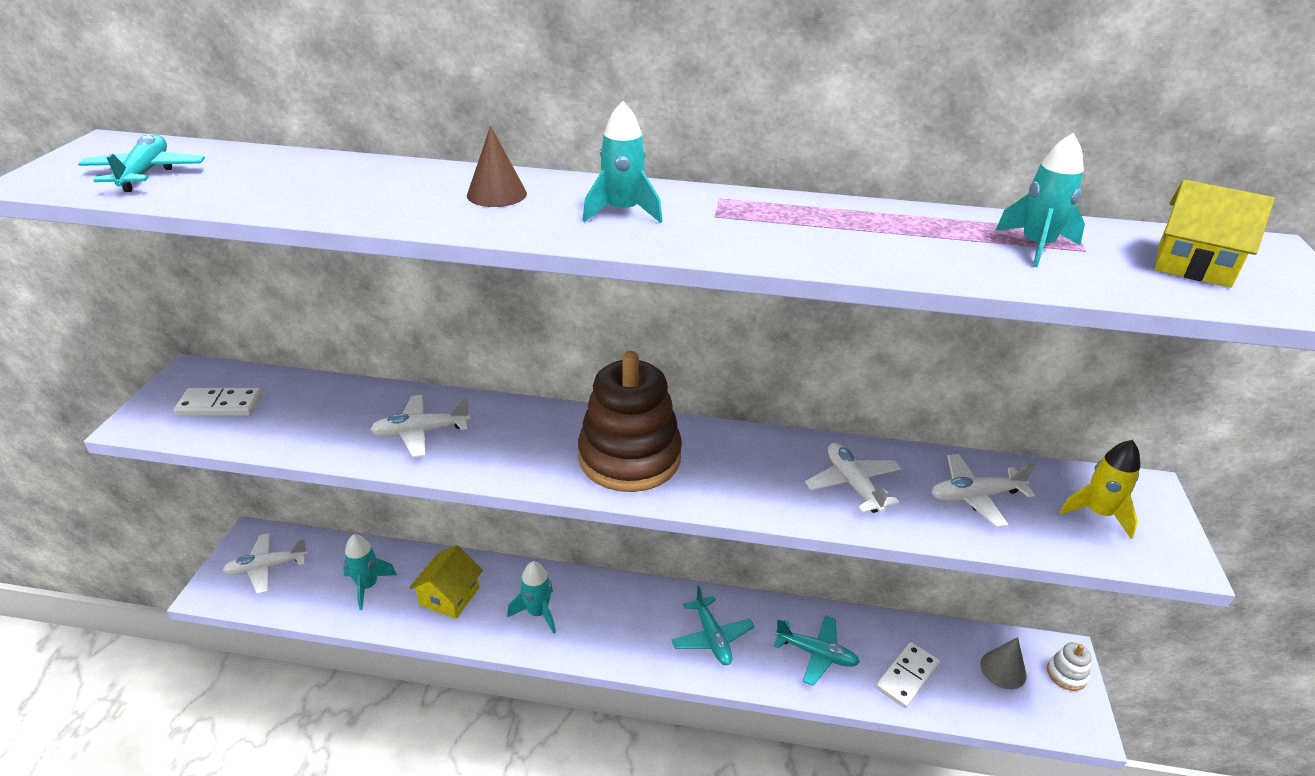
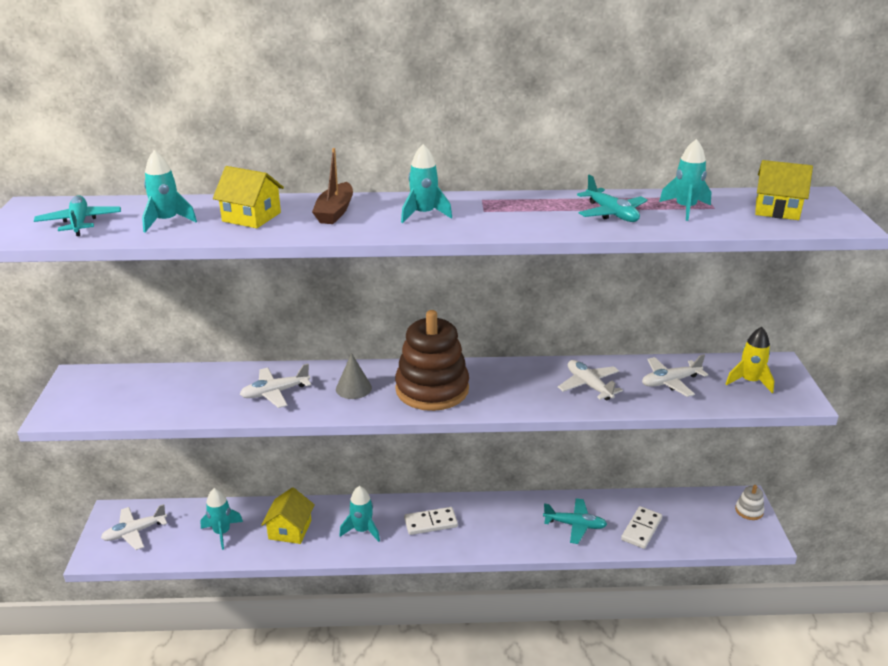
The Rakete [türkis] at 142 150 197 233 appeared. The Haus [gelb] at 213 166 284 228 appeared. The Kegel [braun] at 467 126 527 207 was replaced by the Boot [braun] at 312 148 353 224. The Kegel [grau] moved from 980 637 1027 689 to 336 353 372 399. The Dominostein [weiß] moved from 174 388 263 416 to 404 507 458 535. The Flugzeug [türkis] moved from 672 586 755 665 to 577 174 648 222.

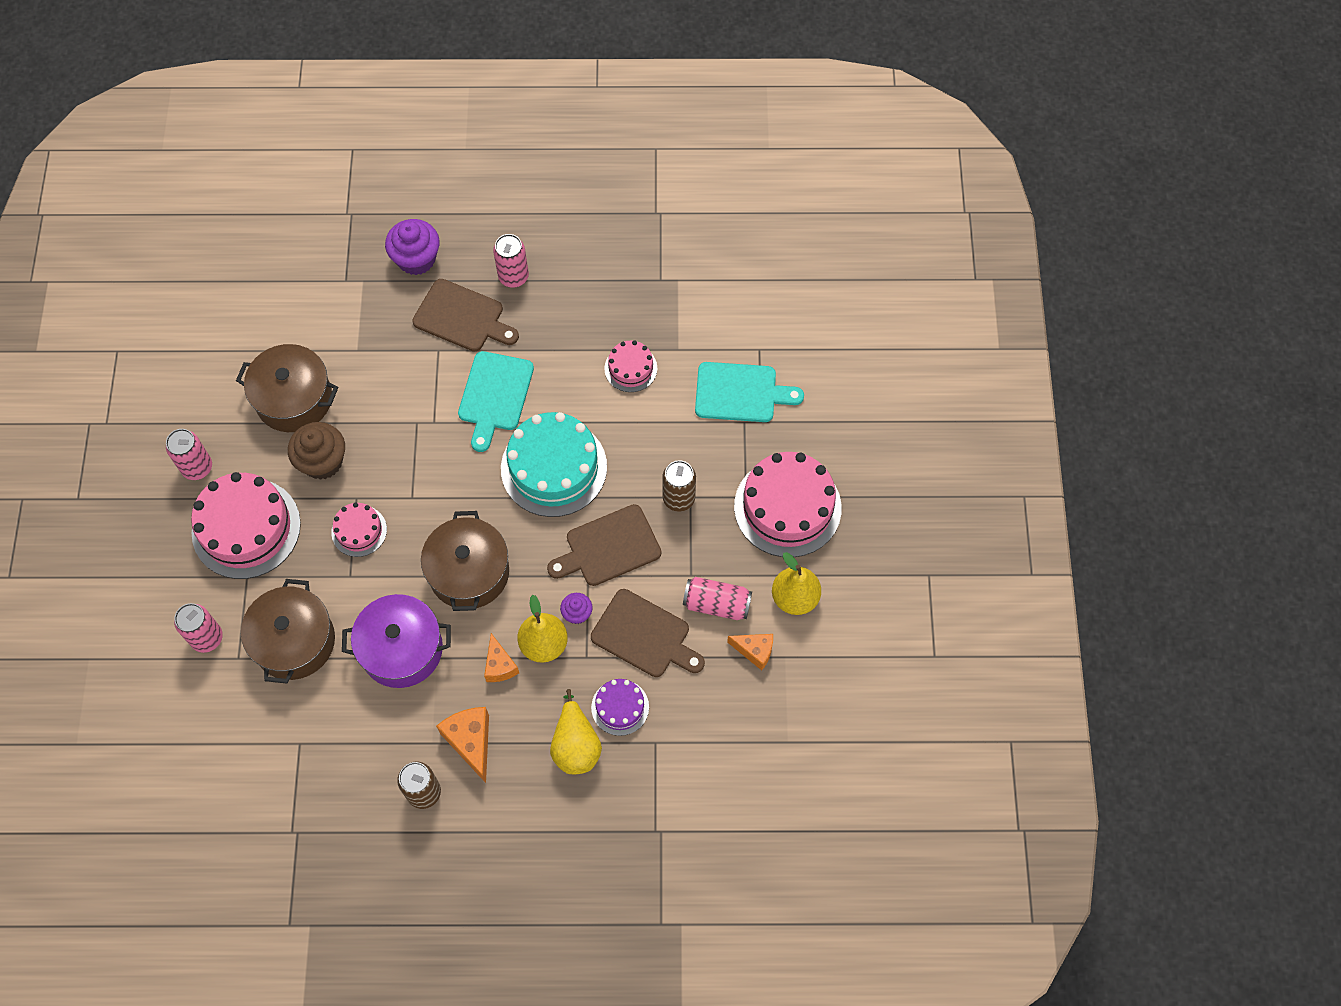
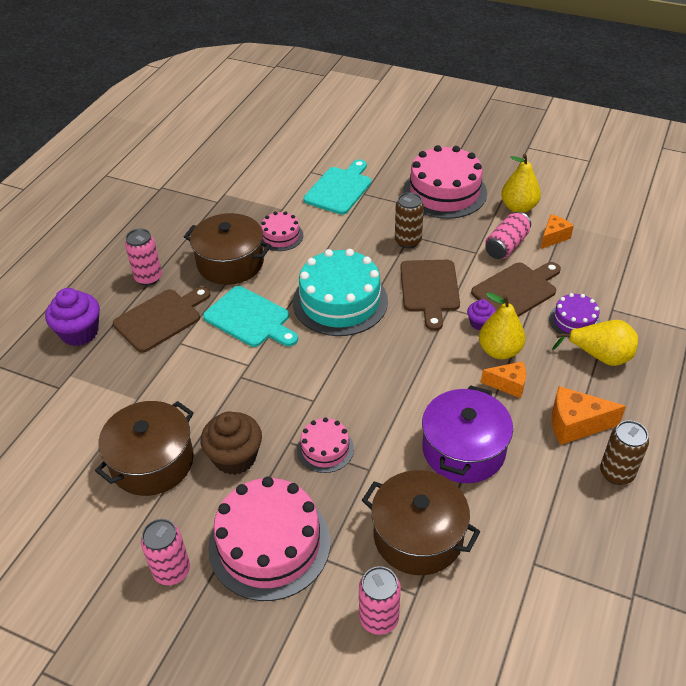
The Kochtopf [braun] moved from 421 511 509 611 to 184 213 271 285.

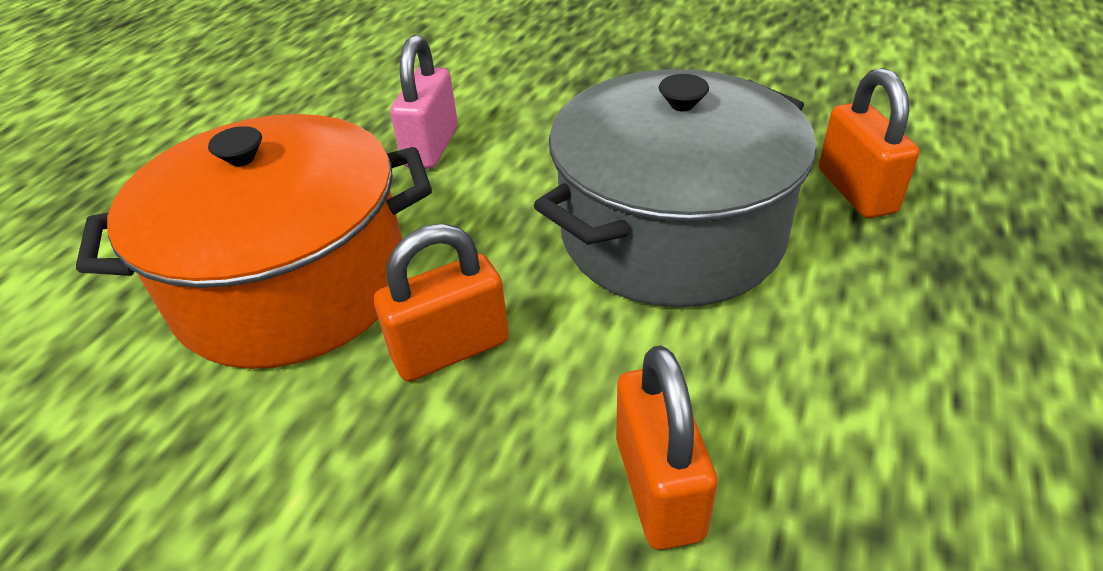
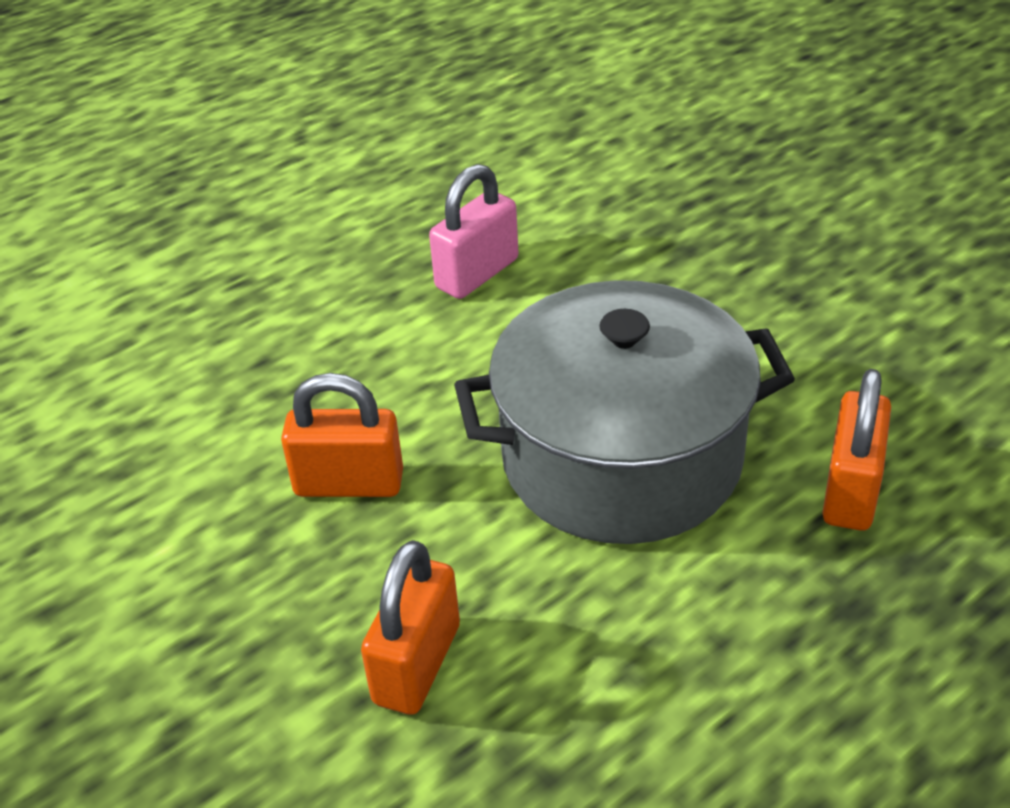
The Kochtopf [orange] at 76 114 432 369 disappeared.

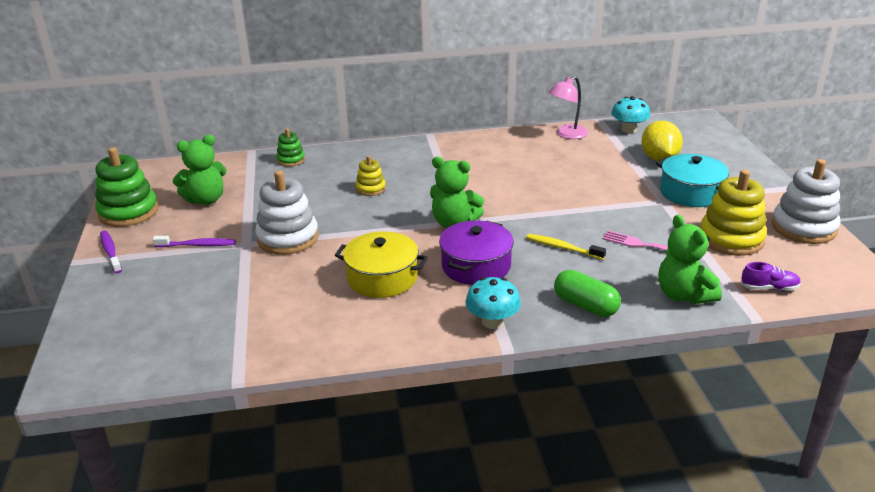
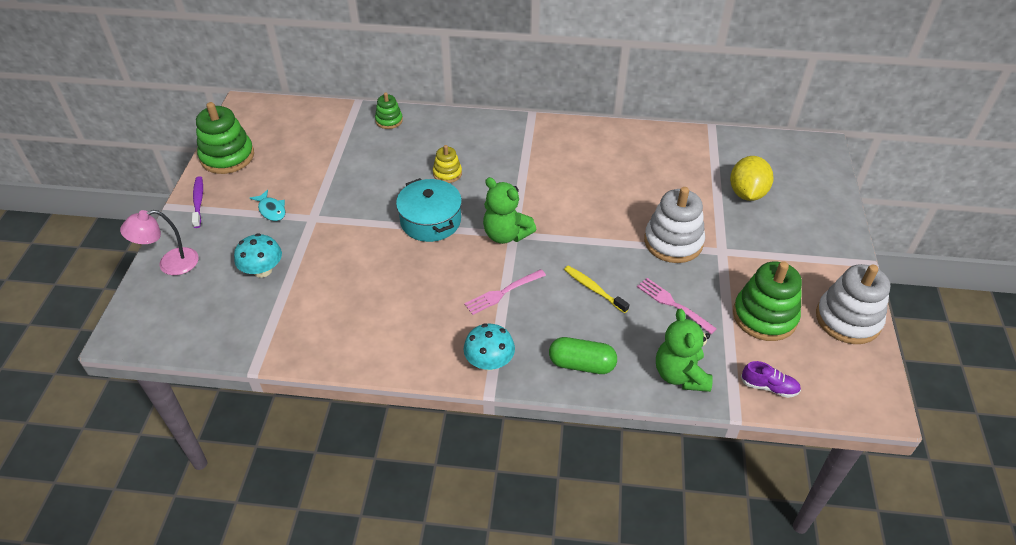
The Lampe [rosa] moved from 549 76 588 139 to 120 210 199 275. The Pilz [türkis] moved from 611 96 650 133 to 234 233 282 278. The Zahnbürste [lila] at 153 236 236 247 was replaced by the Fisch [türkis] at 250 190 286 221. The Kochtopf [türkis] moved from 656 154 729 207 to 396 178 462 242. The Kochtopf [lila] at 439 220 514 285 was replaced by the Gabel [rosa] at 464 269 546 315. The Kapsel [grün] at 554 270 621 317 turned 45 degrees counterclockwise. The Stapelspielzeug [weiß] moved from 255 170 319 255 to 644 187 705 263. The Stapelspielzeug [gelb] at 701 170 767 256 became the Stapelspielzeug [grün] at 733 261 802 341. The Teddybär [grün] at 173 135 227 205 disappeared. The Kochtopf [gelb] at 335 231 428 298 disappeared.

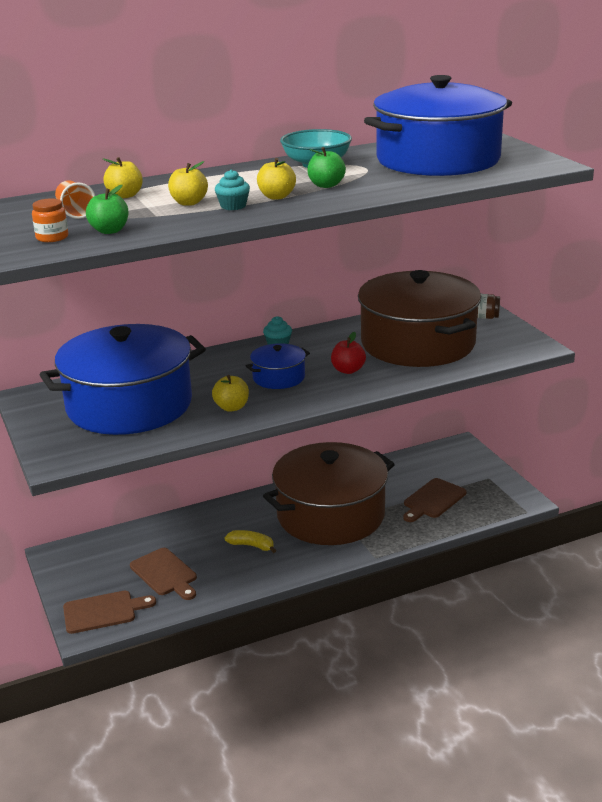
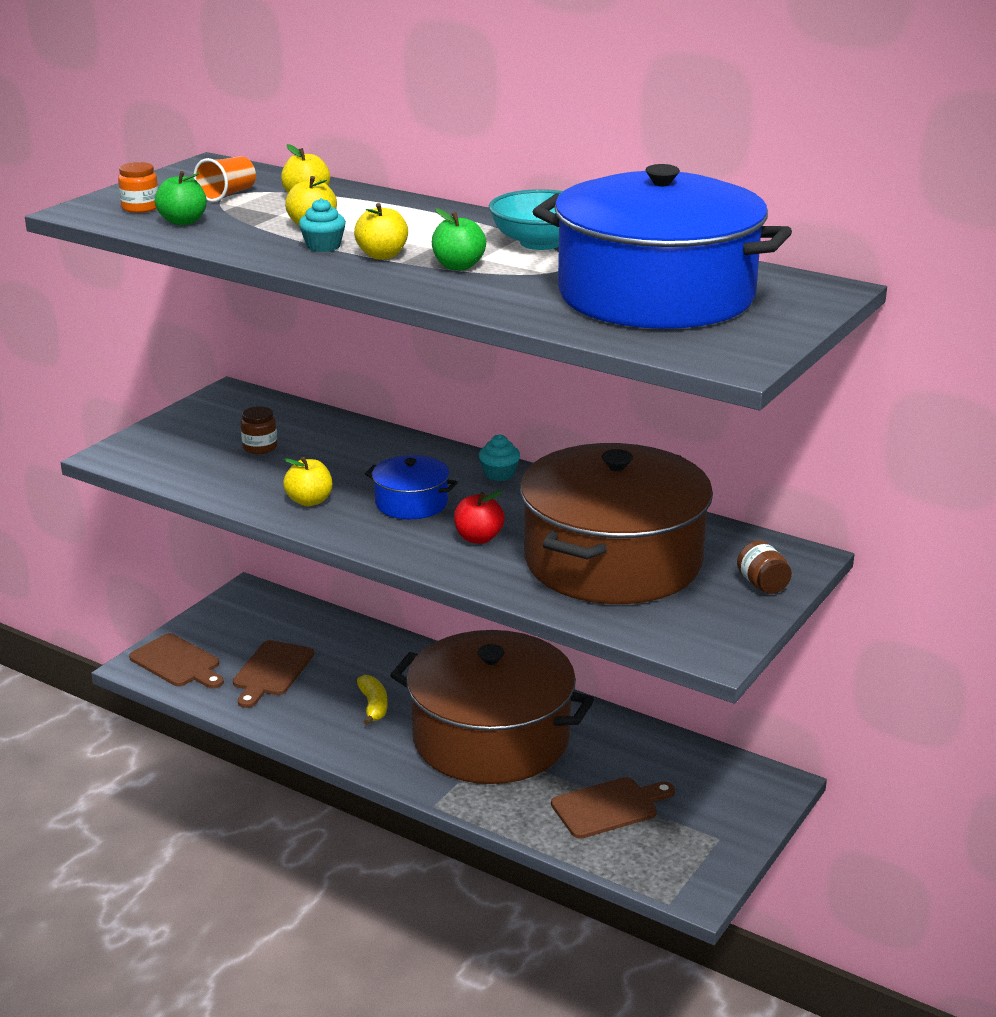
The Kochtopf [blau] at 40 324 206 435 was replaced by the Einmachglas [braun] at 240 406 277 454. The Schneidebrett [braun] at 403 478 466 522 turned 150 degrees clockwise.

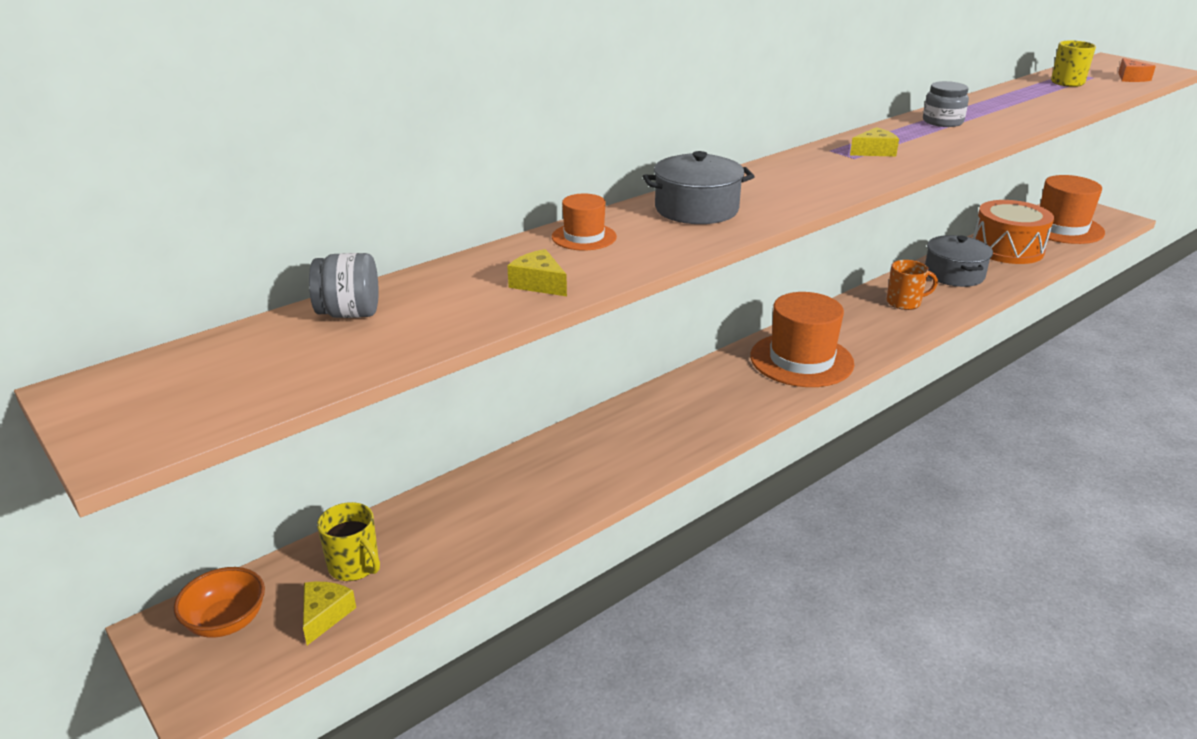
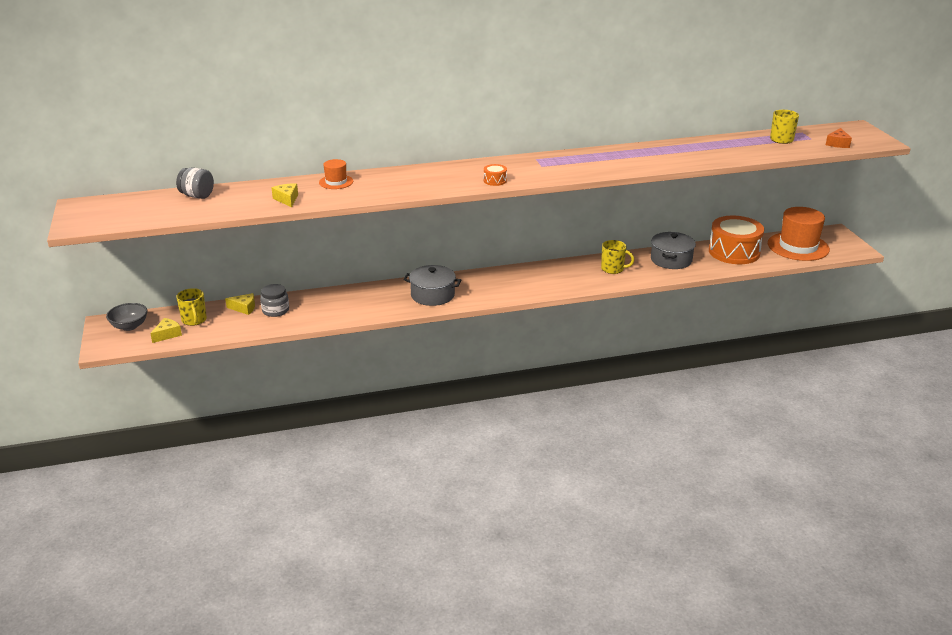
The Schüssel [orange] at 174 567 265 638 became the Schüssel [grau] at 106 303 147 331. The Käse [gelb] moved from 850 127 899 157 to 225 293 255 315. The Einmachglas [grau] moved from 923 81 969 127 to 260 284 289 317. The Kochtopf [grau] moved from 643 151 755 224 to 403 265 461 306. The Trommel [orange] at 484 164 507 186 appeared. The Tasse [orange] at 887 260 938 310 became the Tasse [gelb] at 601 240 634 274. The Hut [orange] at 750 292 854 387 disappeared.

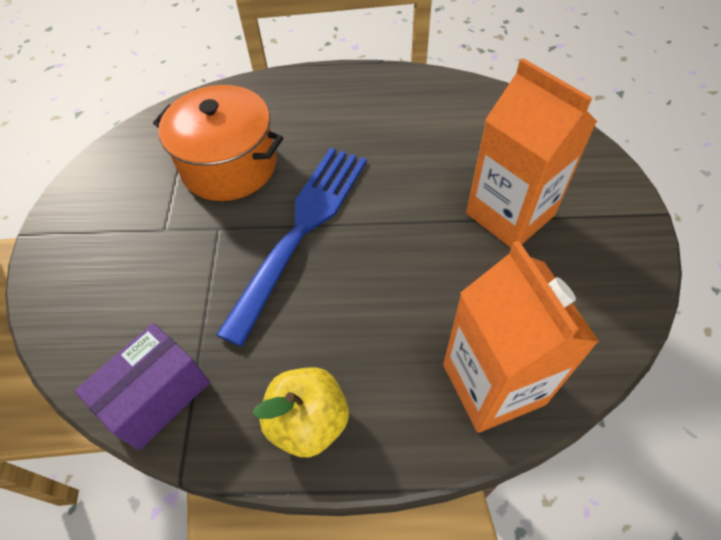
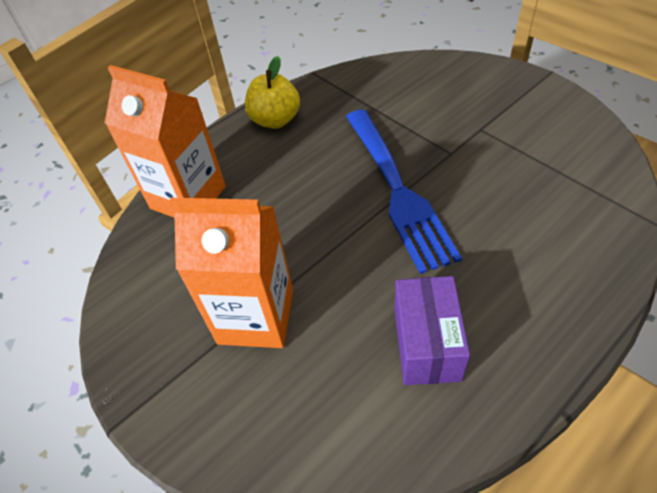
The Schachtel [lila] moved from 75 323 210 450 to 394 276 470 385. The Kochtopf [orange] at 153 85 283 201 disappeared.

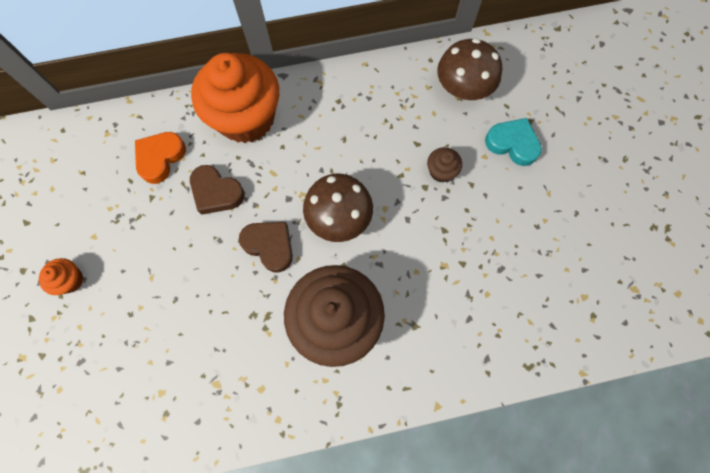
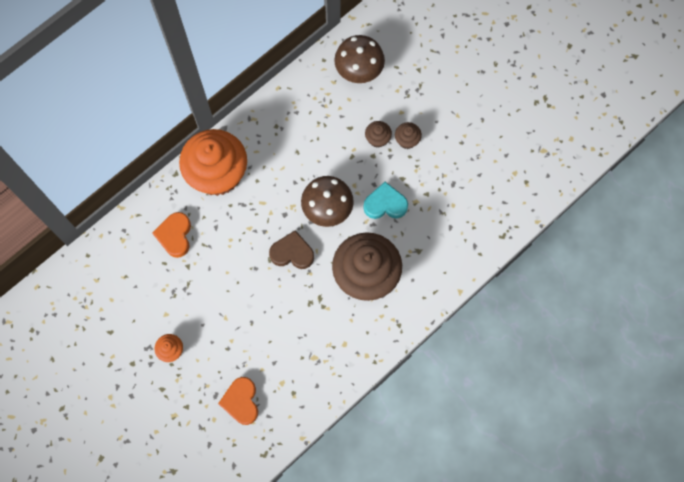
The Herz [orange] at 218 377 258 425 appeared. The Herz [türkis] moved from 485 118 542 166 to 363 182 408 219. The Muffin [braun] at 395 122 422 149 appeared. The Herz [braun] at 190 165 245 215 disappeared.

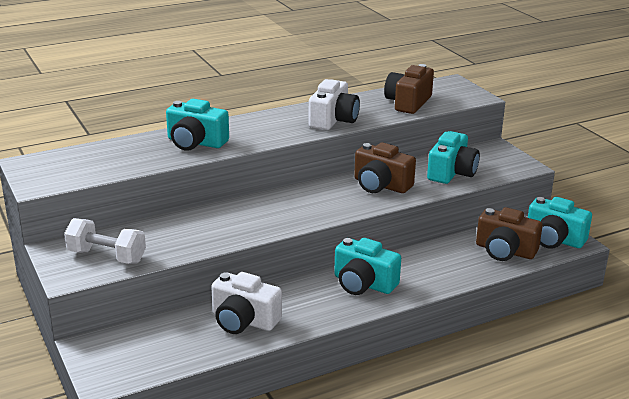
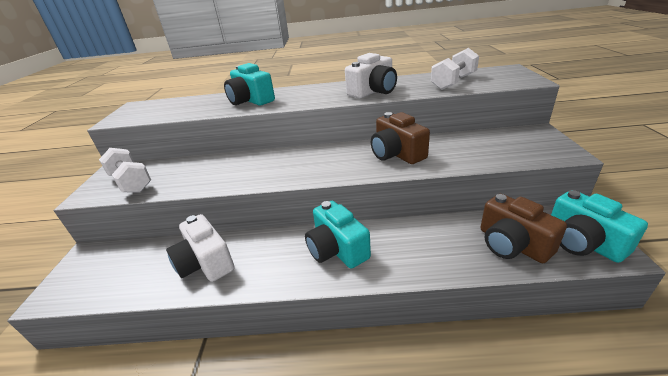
The Kamera [braun] at 384 64 434 114 was replaced by the Hantel [weiß] at 431 48 479 90. The Kamera [türkis] at 427 131 480 184 disappeared.

